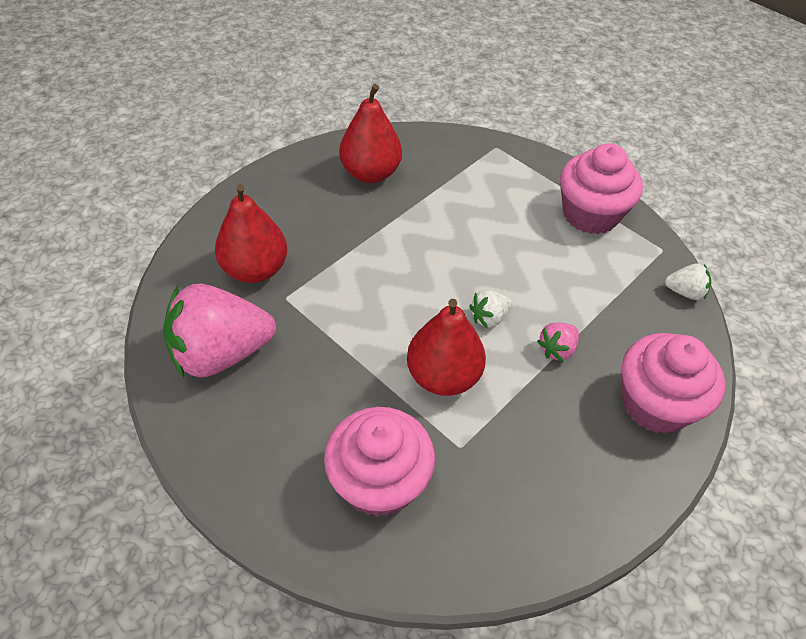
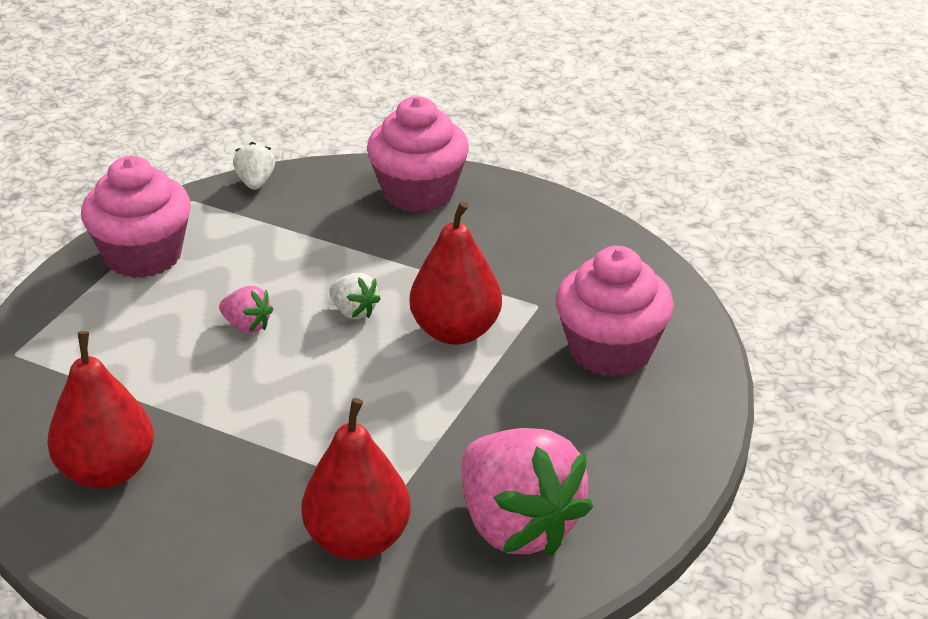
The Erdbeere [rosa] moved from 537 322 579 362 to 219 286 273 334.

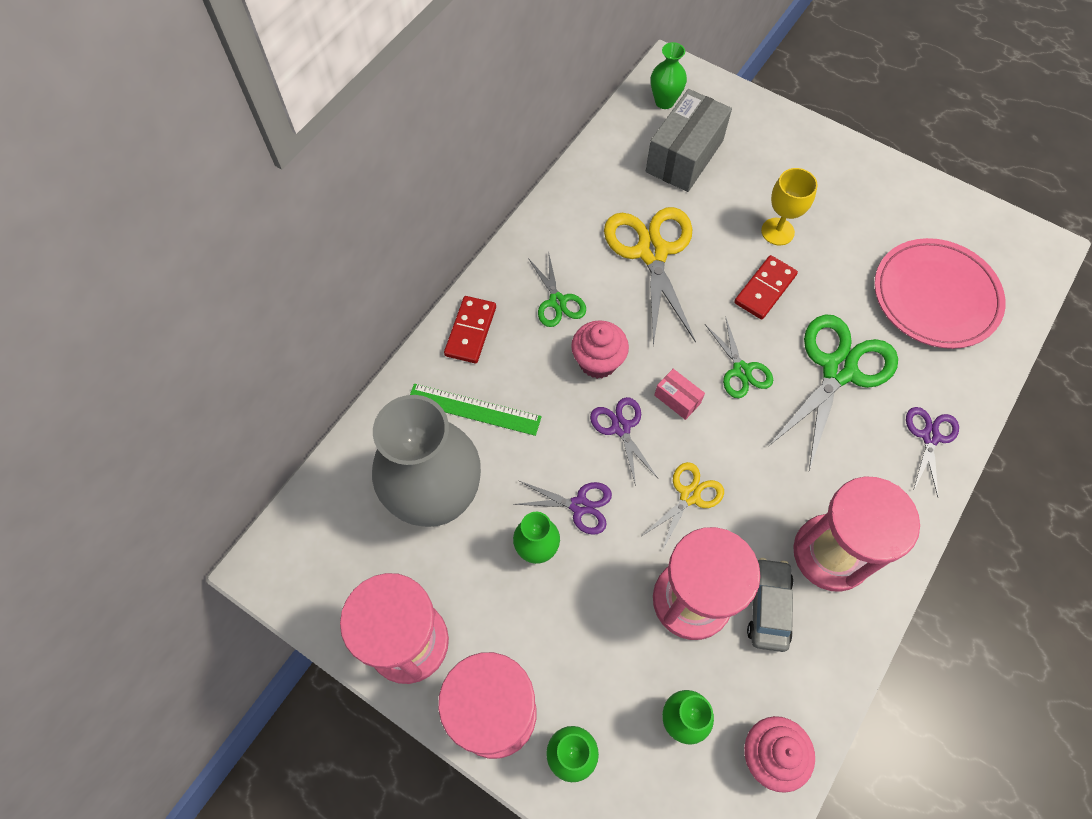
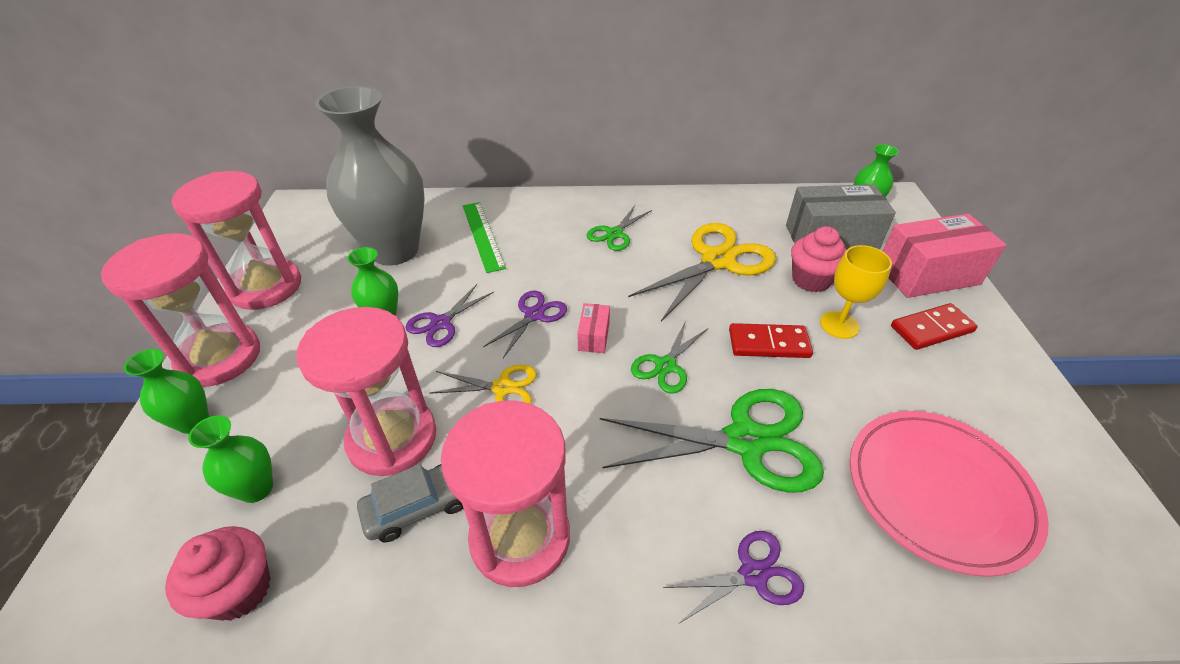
The Schere [lila] at 513 481 612 535 turned 60 degrees clockwise. The Muffin [rosa] moved from 571 320 629 379 to 791 226 847 292. The Schachtel [rosa] at 883 214 1006 298 appeared. The Dominostein [rot] moved from 444 296 496 363 to 891 303 978 350.

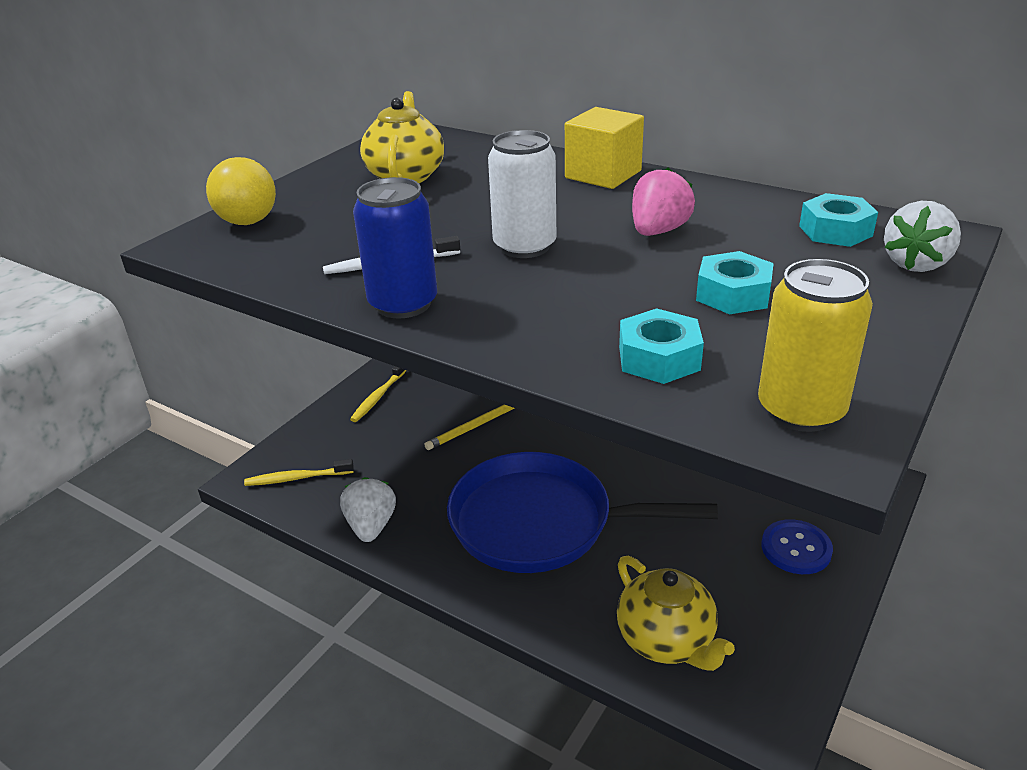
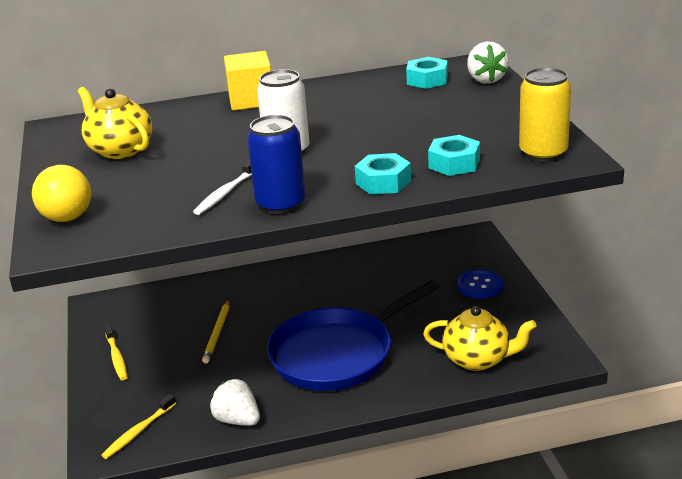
The Sechskantmutter [türkis] moved from 696 251 774 314 to 355 153 411 194. The Erdbeere [rosa] at 632 168 695 236 disappeared.

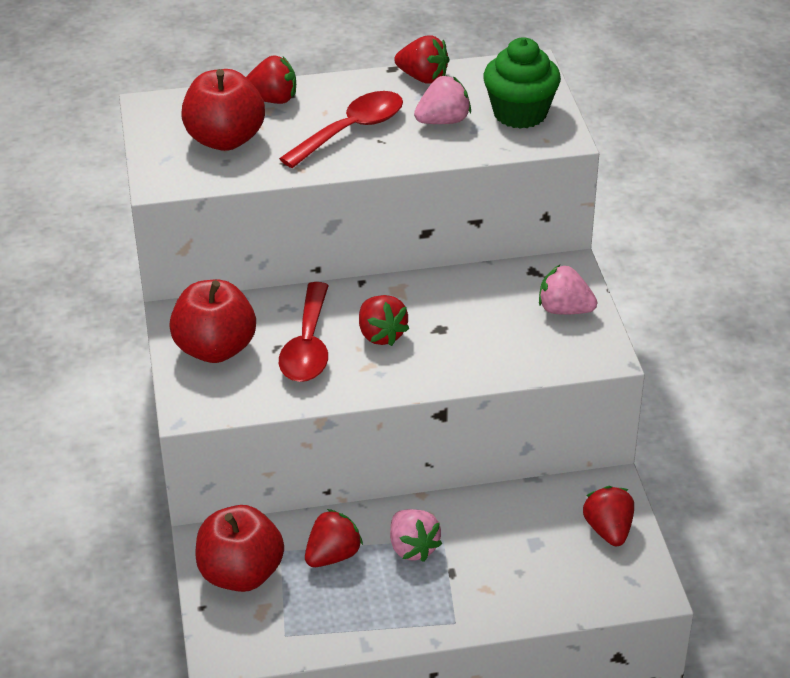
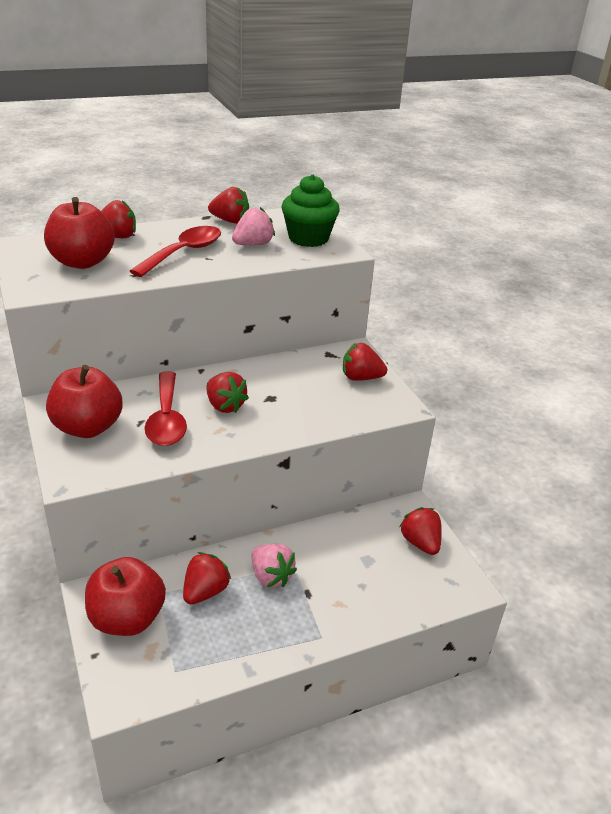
The Erdbeere [rosa] at 539 265 597 314 became the Erdbeere [rot] at 343 343 387 381.

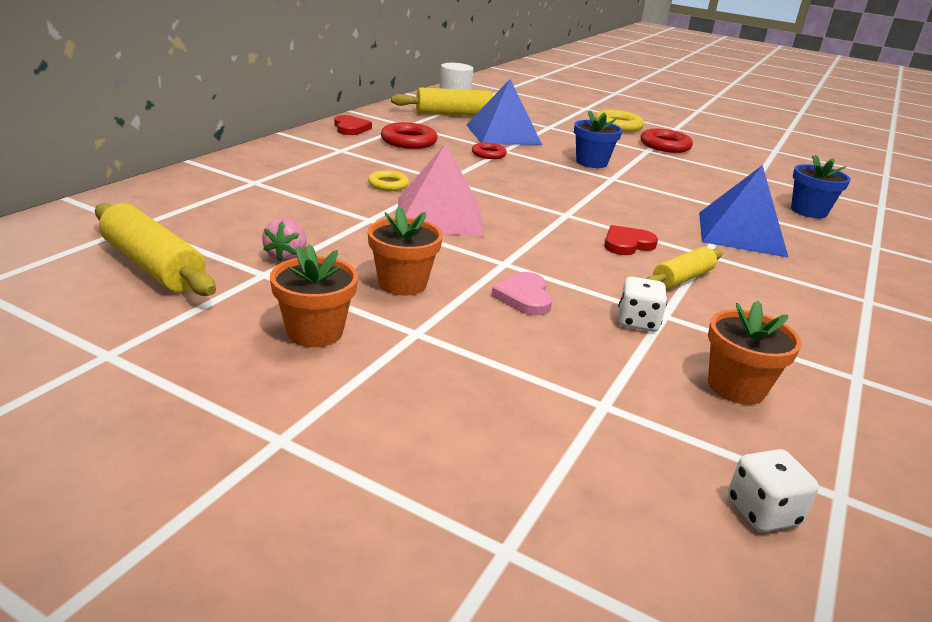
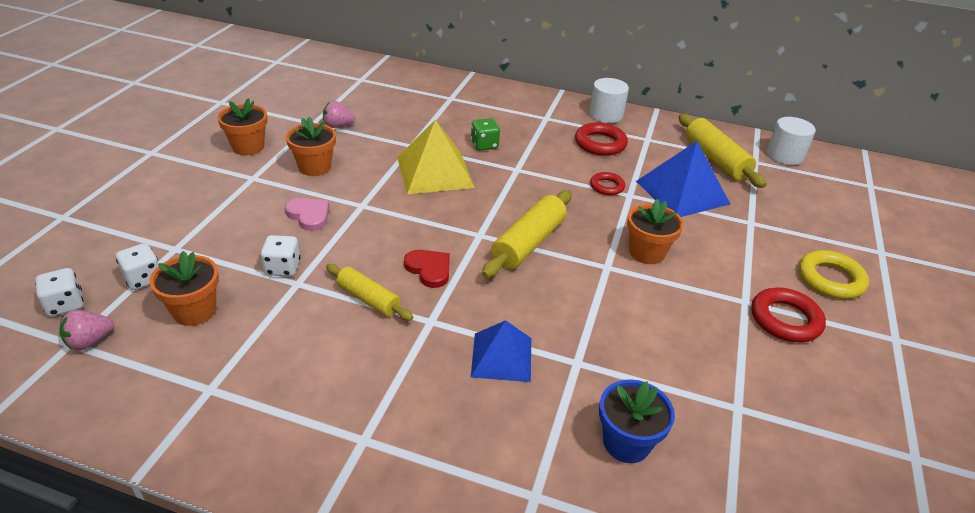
The Erdbeere [rosa] at 59 310 114 351 appeared. The Spielwürfel [weiß] at 116 243 159 290 appeared. The Herz [rosa] at 491 272 552 316 turned 60 degrees clockwise. The Pyramide [rosa] at 398 143 485 236 became the Pyramide [gelb] at 397 120 475 194. The Ring [gelb] at 368 170 409 191 was replaced by the Spielwürfel [grün] at 471 118 500 151. The Pyramide [blau] at 699 165 789 258 changed to 0.65 times the size. The Nudelholz [gelb] moved from 95 203 216 296 to 482 190 572 278. The Herz [rot] at 334 115 372 135 was replaced by the Vollzylinder [weiß] at 589 78 629 123. The Blumentopf [blau] at 574 111 622 168 became the Blumentopf [orange] at 627 199 684 264.

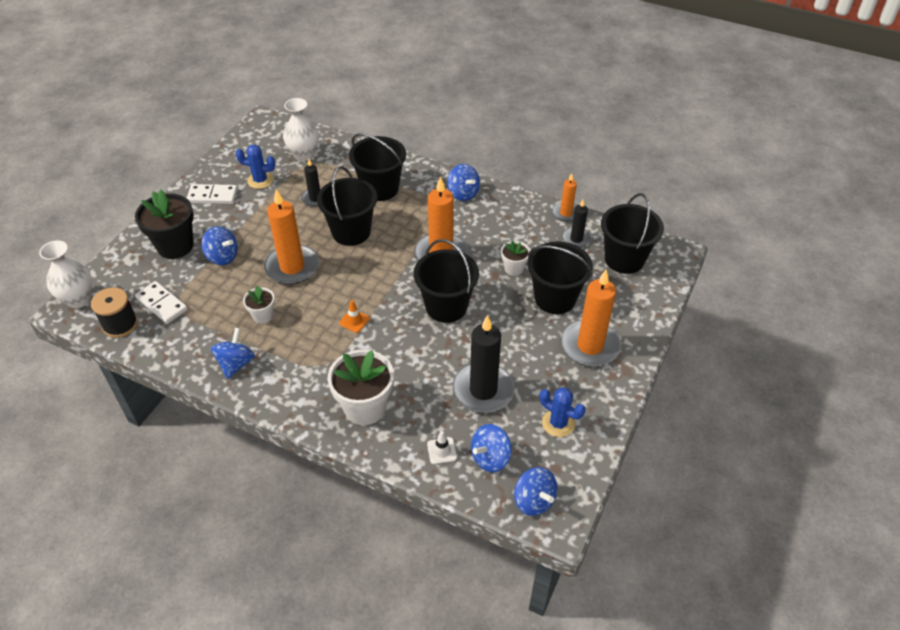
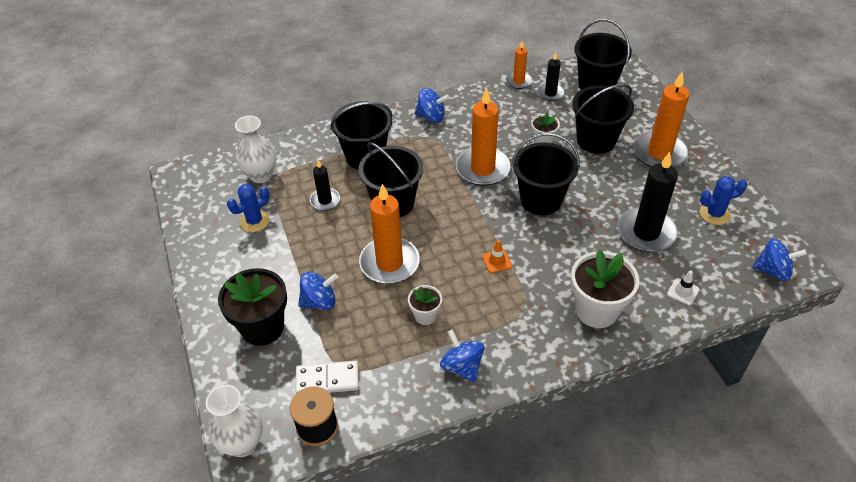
The Dominostein [weiß] at 187 184 238 204 disappeared. The Kreisel [blau] at 471 424 512 472 disappeared.

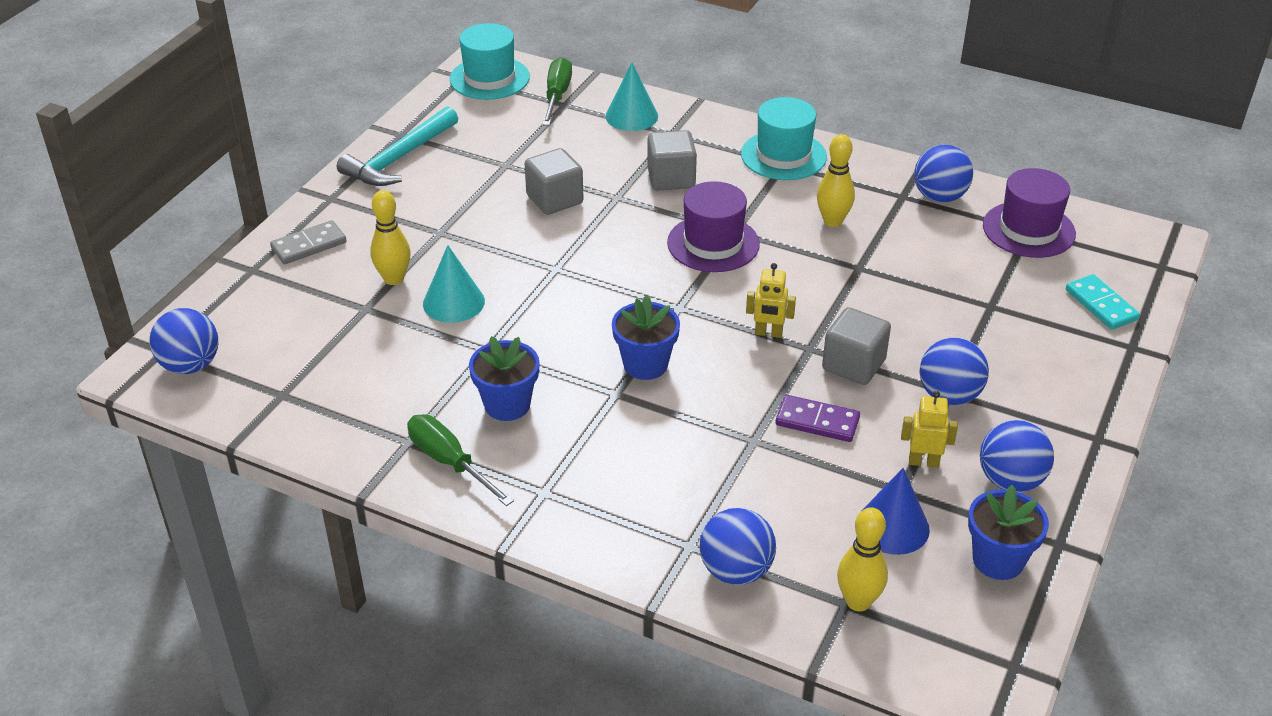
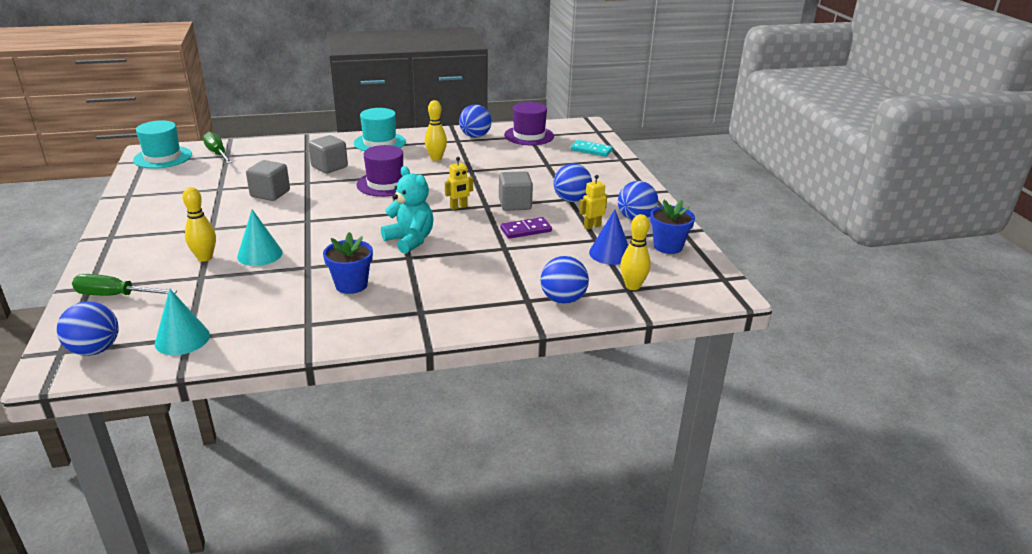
The Schraubenzieher [grün] moved from 407 414 514 506 to 72 274 177 296. The Kegel [türkis] moved from 605 62 658 131 to 155 289 210 355. The Blumentopf [blau] at 612 295 680 380 was replaced by the Teddybär [türkis] at 381 166 434 254. The Dominostein [grau] at 270 220 347 264 disappeared. The Hammer [türkis] at 337 106 458 186 disappeared.

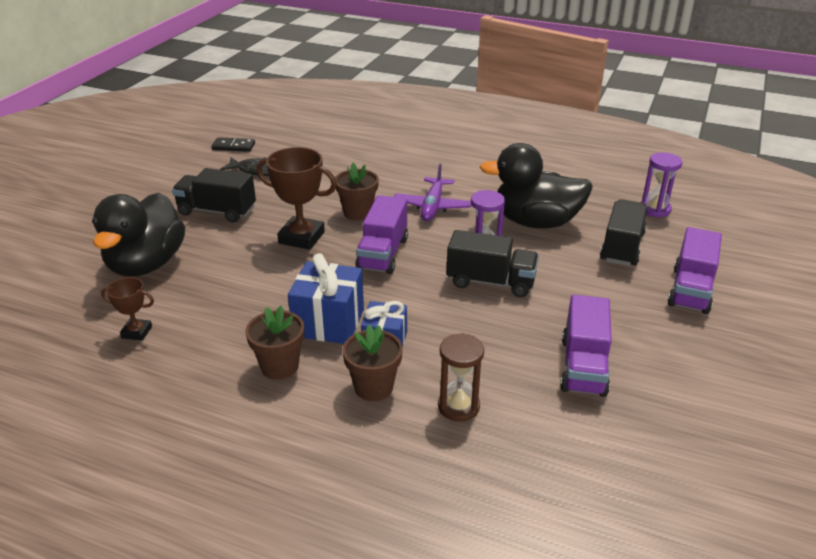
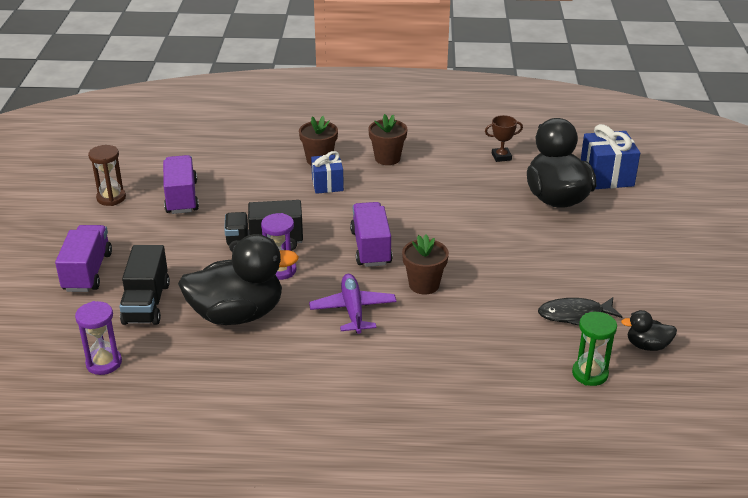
The Sanduhr [braun] moved from 438 333 484 422 to 88 145 126 206. The Sanduhr [grün] at 572 312 617 386 appeared. The Geschenk [blau] moved from 288 253 364 344 to 581 124 640 189. The Dominostein [schwarz] at 211 137 255 152 was replaced by the Ente [schwarz] at 621 310 677 351. The Lastwagen [schwarz] at 172 168 256 222 disappeared. The Pokal [braun] at 256 147 337 250 disappeared.

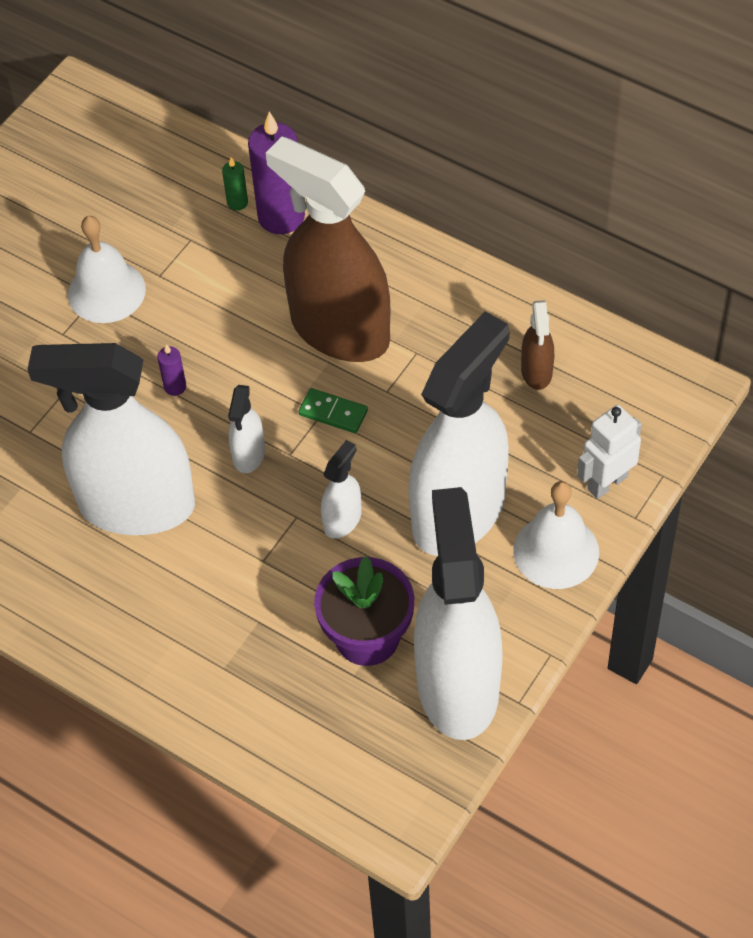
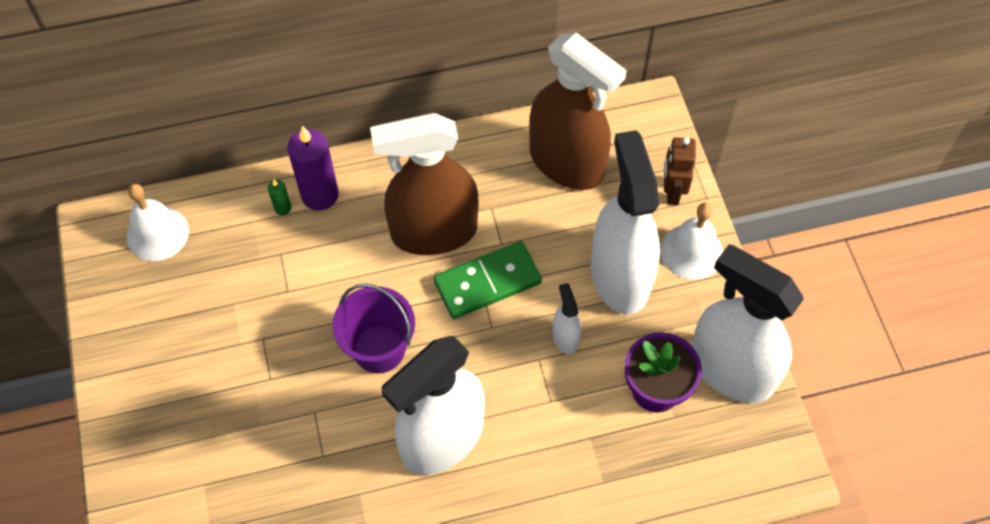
The Glocke [weiß] moved from 68 216 146 323 to 126 184 189 261. The Kerze [lila] at 157 344 186 396 was replaced by the Eimer [lila] at 332 283 415 373. The Dominostein [grün] at 298 388 368 433 changed to 2.00 times the size. The Sprühflasche [braun] at 521 300 554 390 changed to 2.38 times the size. The Roboter [weiß] at 577 405 642 499 became the Roboter [braun] at 664 137 696 205. The Sprühflasche [weiß] at 228 385 265 473 disappeared.

